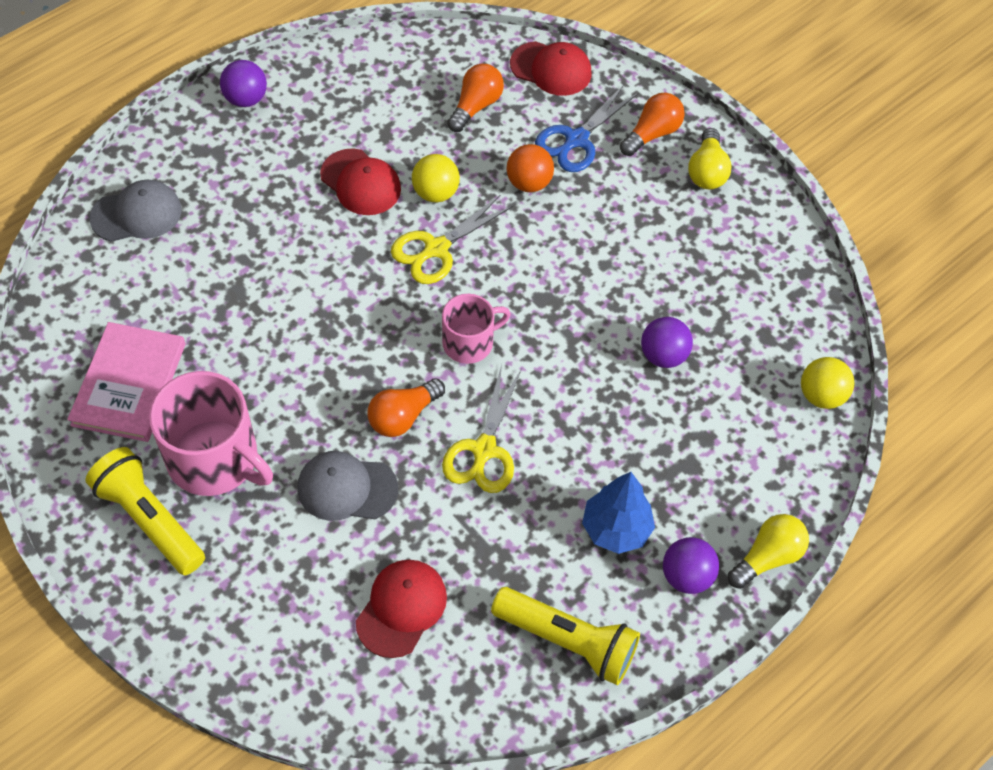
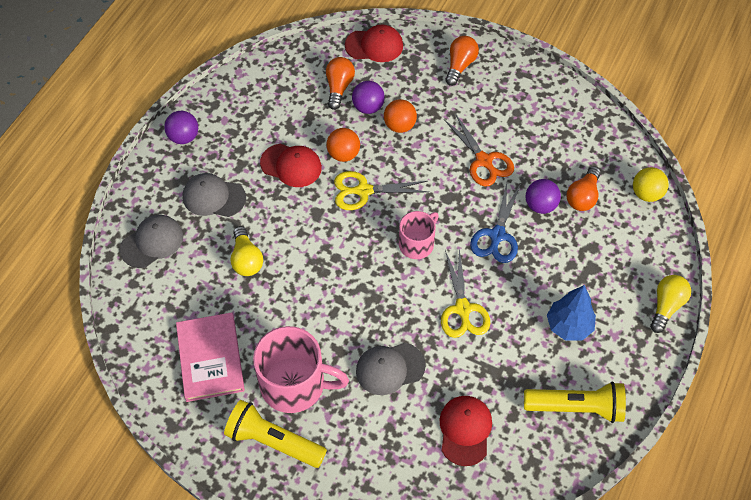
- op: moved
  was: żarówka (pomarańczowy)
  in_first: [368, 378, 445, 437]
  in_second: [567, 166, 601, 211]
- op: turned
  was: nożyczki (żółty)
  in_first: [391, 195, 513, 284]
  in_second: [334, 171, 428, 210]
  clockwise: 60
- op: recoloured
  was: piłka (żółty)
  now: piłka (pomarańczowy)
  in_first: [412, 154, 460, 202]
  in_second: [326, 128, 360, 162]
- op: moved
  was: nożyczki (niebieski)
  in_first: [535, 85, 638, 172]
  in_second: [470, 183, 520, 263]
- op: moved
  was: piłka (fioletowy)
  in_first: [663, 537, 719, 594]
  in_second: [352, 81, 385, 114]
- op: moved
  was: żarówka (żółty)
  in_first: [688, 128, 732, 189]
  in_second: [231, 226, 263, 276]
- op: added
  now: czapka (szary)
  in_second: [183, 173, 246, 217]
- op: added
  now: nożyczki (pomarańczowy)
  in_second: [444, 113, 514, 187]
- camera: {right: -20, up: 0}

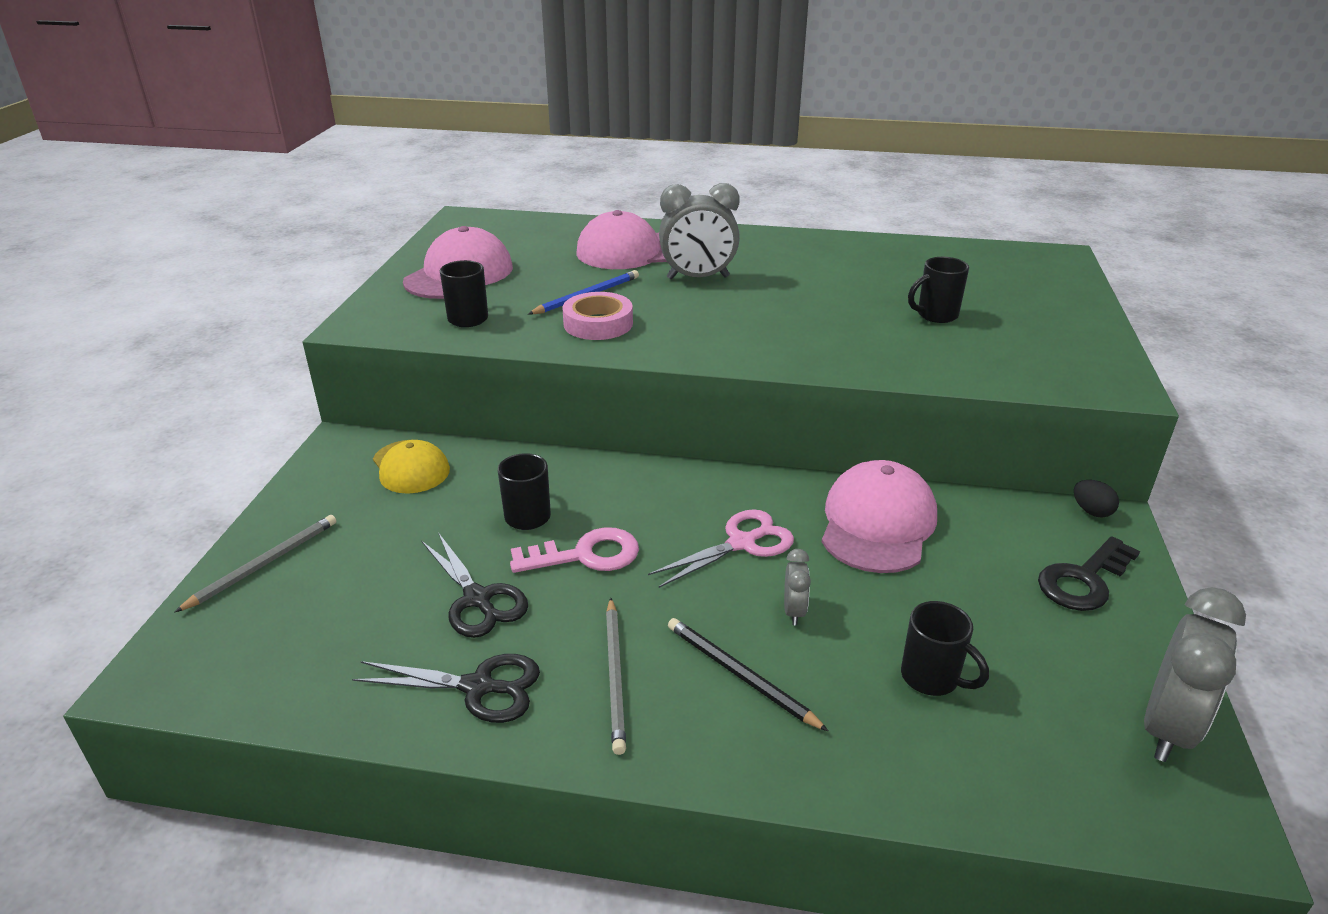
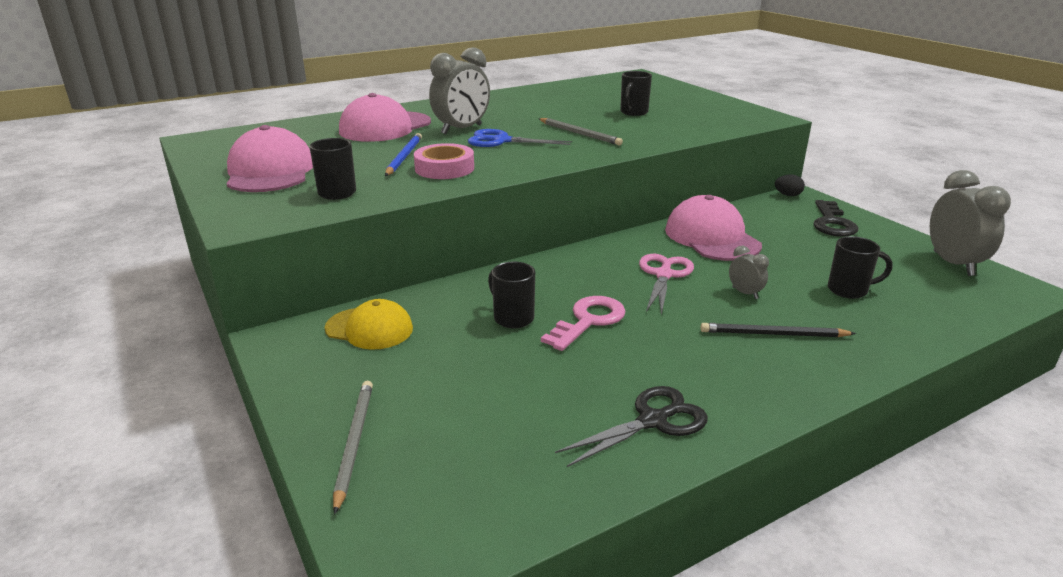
- op: removed
  was: nożyczki (czarny)
  in_first: [422, 532, 528, 638]
- op: moved
  was: ołówek (szary)
  in_first: [606, 598, 626, 755]
  in_second: [539, 118, 623, 145]
- op: added
  now: nożyczki (niebieski)
  in_second: [468, 129, 572, 147]
- camera: {right: -40, up: -5}

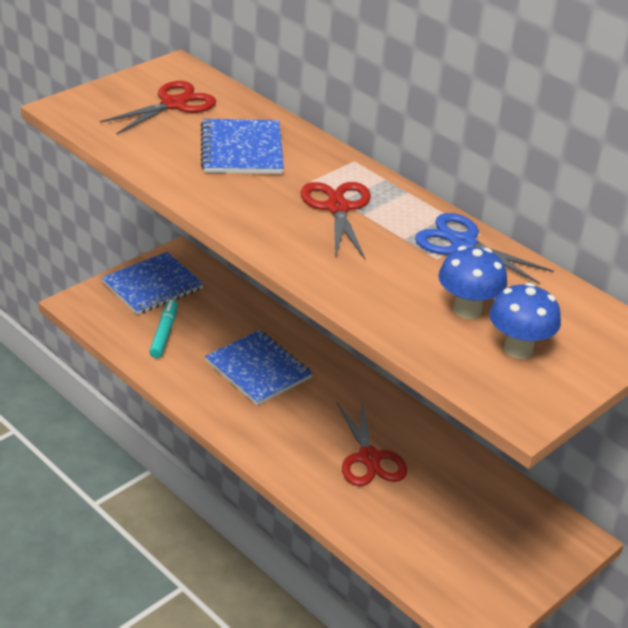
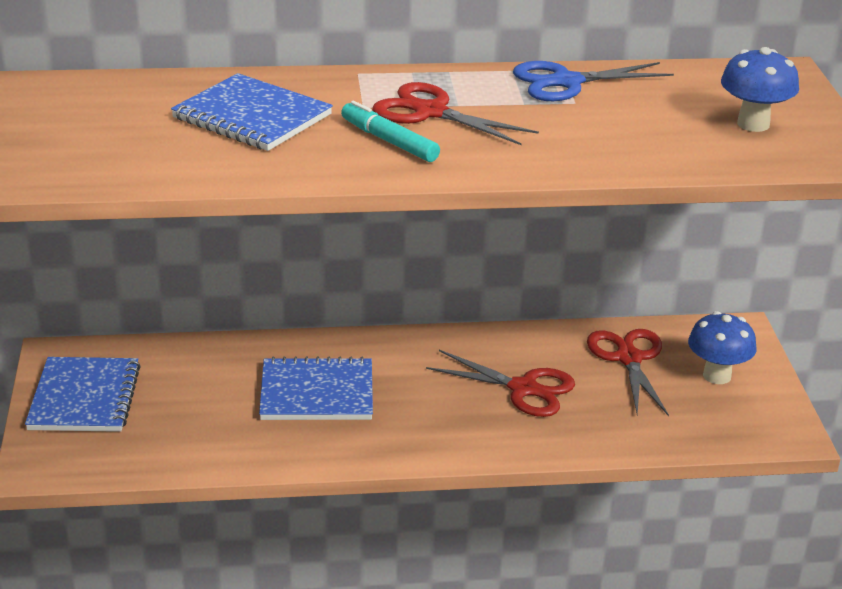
- op: moved
  was: nożyczki (czerwony)
  in_first: [100, 81, 216, 135]
  in_second: [587, 329, 669, 416]
- op: moved
  was: flamaster (turkusowy)
  in_first: [149, 299, 178, 358]
  in_second: [341, 101, 440, 162]
- op: moved
  was: grzyb (niebieski)
  in_first: [438, 246, 507, 319]
  in_second: [688, 311, 756, 384]
- camera: {right: -50, up: -5}

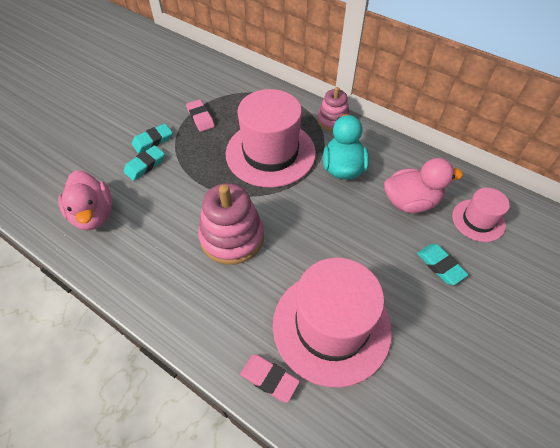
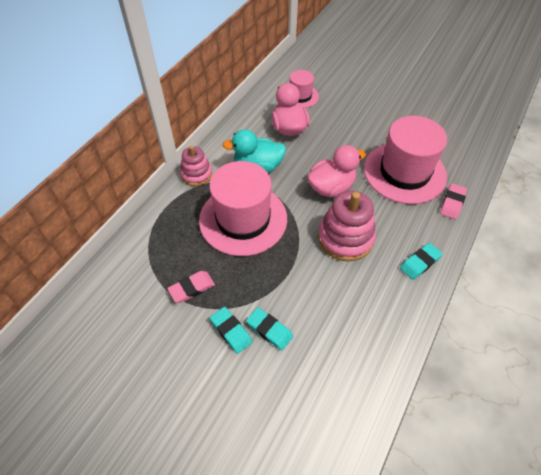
- op: moved
  was: kaczka (różowy)
  in_first: [58, 170, 112, 231]
  in_second: [307, 145, 366, 197]
- op: moved
  was: gumka do mazania (turkusowy)
  in_first: [417, 244, 468, 285]
  in_second: [400, 243, 442, 280]
- camera: {right: -95, up: 0}

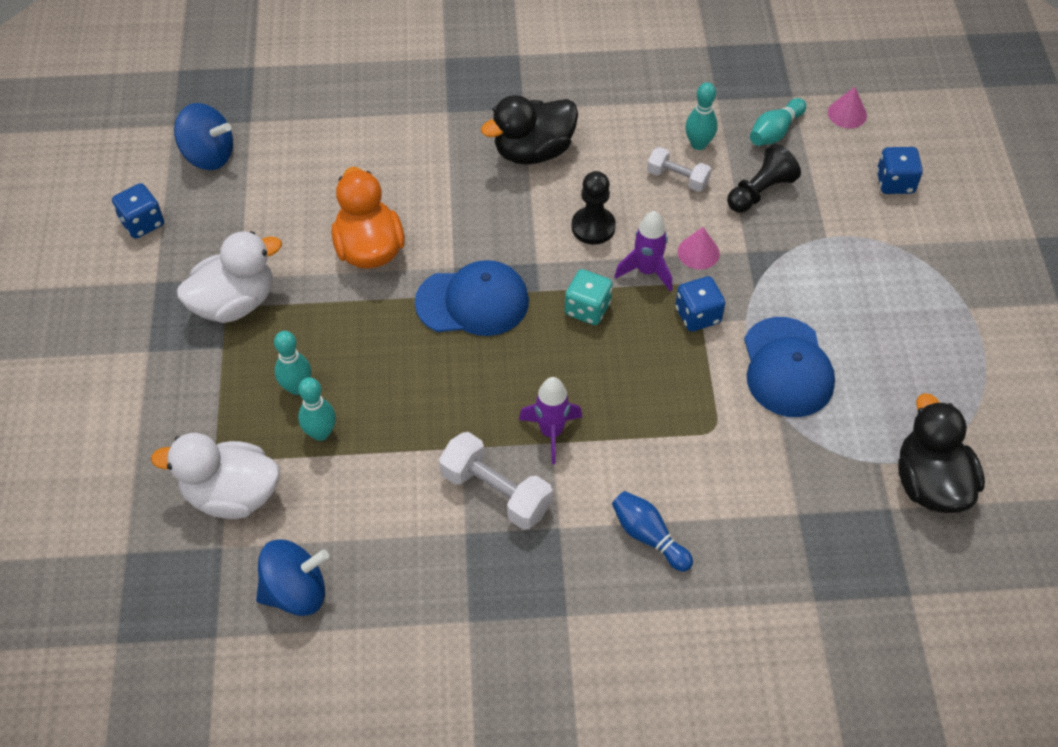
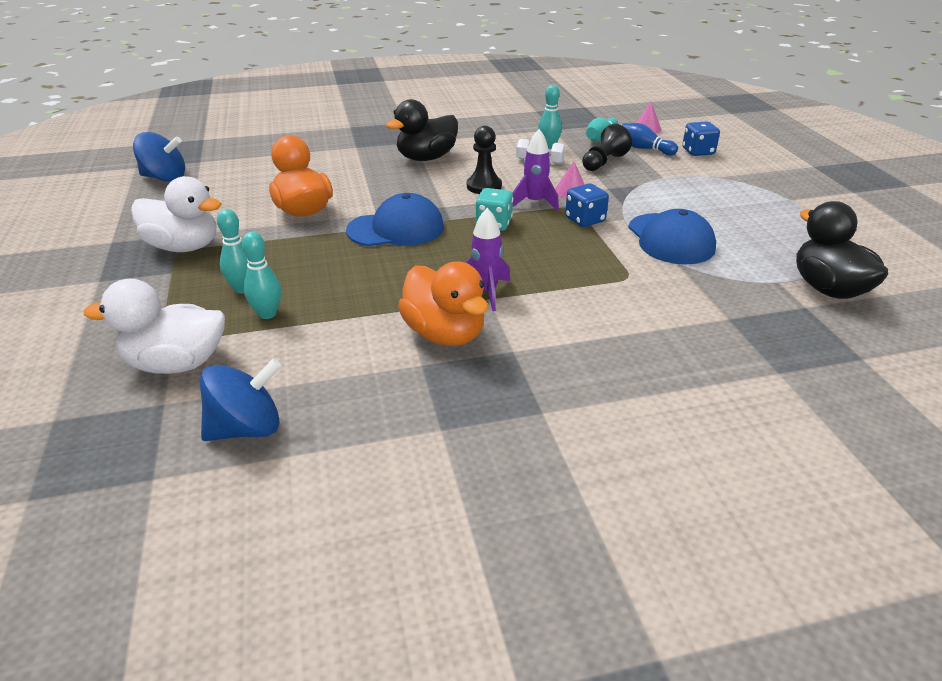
- op: removed
  was: kostka do gry (niebieski)
  in_first: [112, 183, 164, 239]
- op: turned
  was: kaczka (biały)
  in_first: [177, 231, 282, 323]
  in_second: [131, 176, 221, 252]
  clockwise: 60
- op: replaced
  was: hantel (biały)
  now: kaczka (pomarańczowy)
  in_first: [439, 432, 553, 530]
  in_second: [398, 261, 488, 346]
- op: moved
  was: kręgiel (niebieski)
  in_first: [612, 491, 693, 572]
  in_second: [622, 123, 678, 156]
- camera: {right: -10, up: -20}

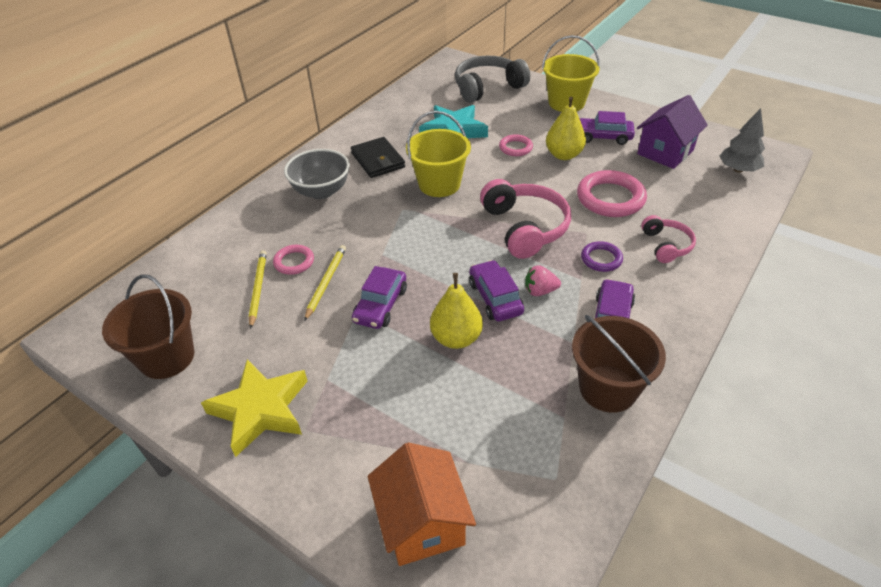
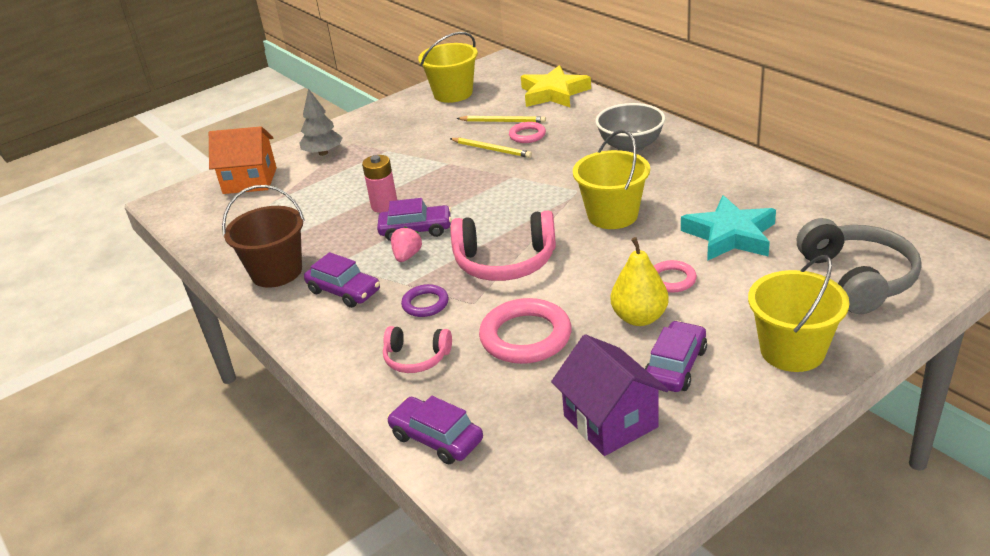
- op: recoloured
  was: wiadro (brązowy)
  now: wiadro (żółty)
  in_first: [102, 274, 194, 379]
  in_second: [418, 32, 478, 103]
- op: moved
  was: gwiazda (żółty)
  in_first: [201, 359, 307, 457]
  in_second: [521, 65, 591, 107]
- op: removed
  was: portfel (czarny)
  in_first: [351, 137, 405, 178]
- op: moved
  was: samochód (fioletowy)
  in_first: [352, 266, 407, 329]
  in_second: [387, 396, 483, 464]
- op: replaced
  was: gruszka (żółty)
  now: bateria (różowy)
  in_first: [430, 273, 483, 349]
  in_second: [362, 155, 397, 213]
- op: moved
  was: drzewko (szary)
  in_first: [720, 108, 765, 173]
  in_second: [299, 89, 343, 156]
- camera: {right: 110, up: -10}

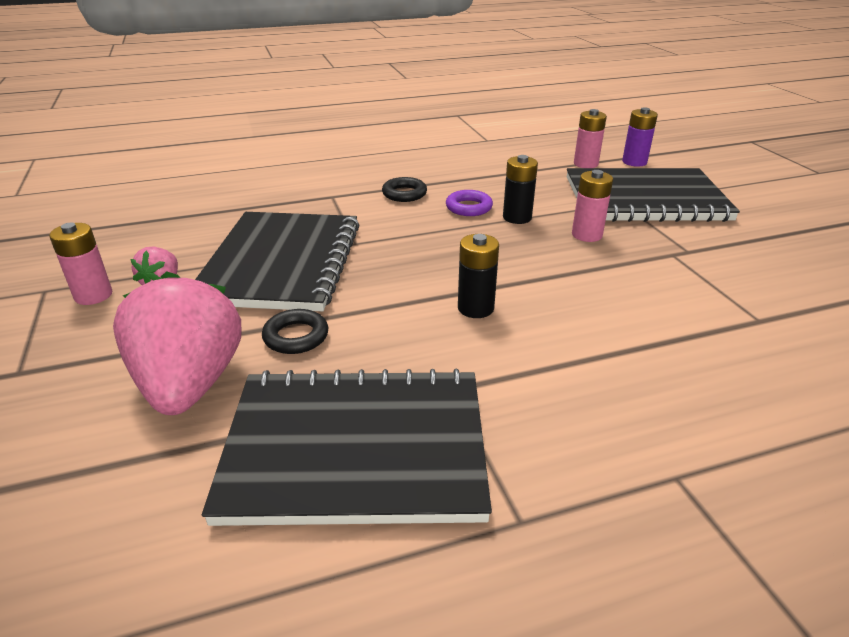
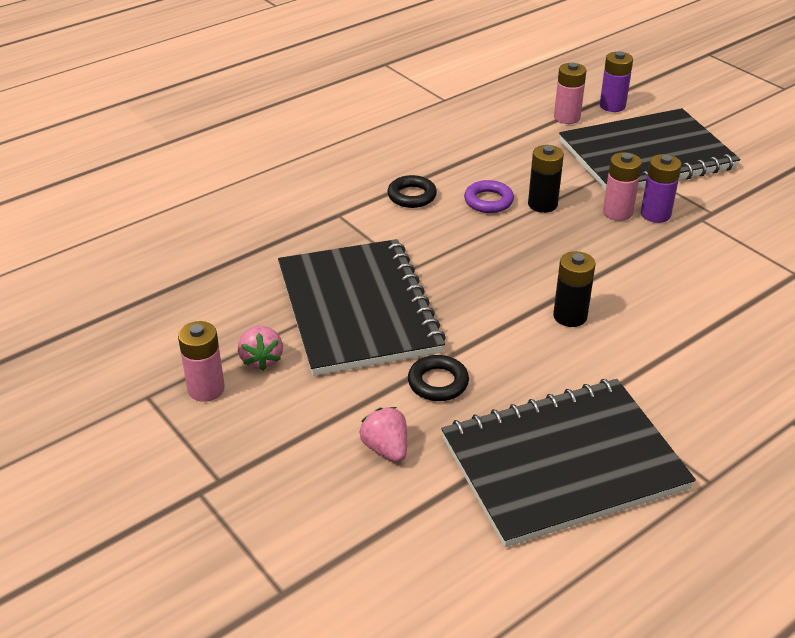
- op: resized
  was: truskawka (różowy)
  in_first: [113, 271, 242, 415]
  in_second: [359, 407, 407, 462]
  ratio: 0.46
- op: added
  now: bateria (fioletowy)
  in_second: [641, 154, 681, 223]
- camera: {right: -20, up: 5}

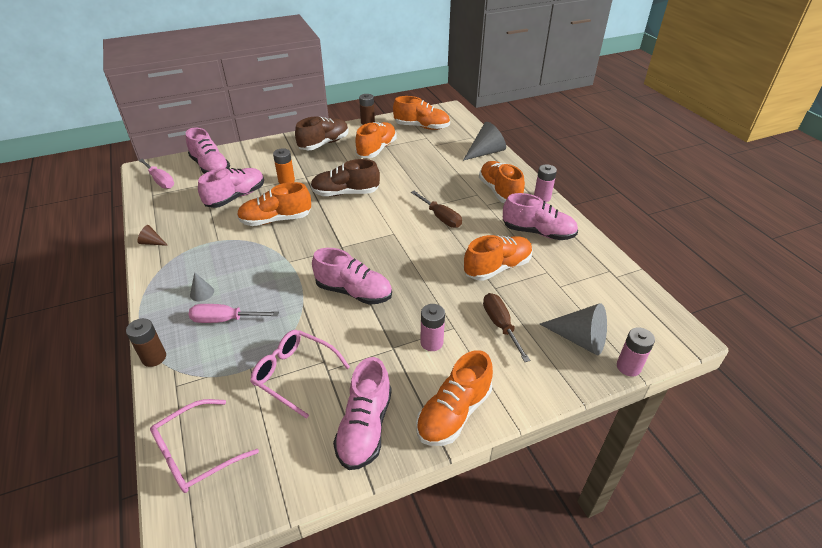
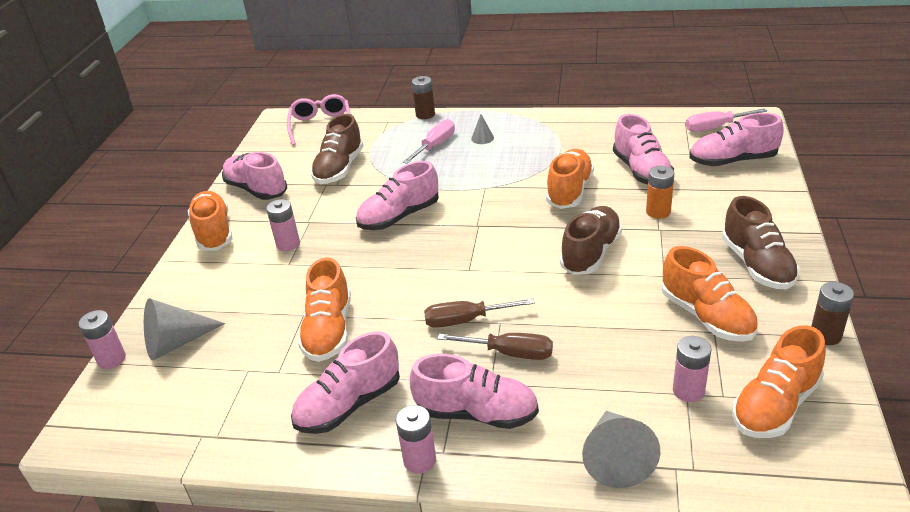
- op: removed
  was: stożek (brązowy)
  in_first: [137, 225, 168, 246]
- op: replaced
  was: okulary (różowy)
  now: but (brązowy)
  in_first: [250, 330, 350, 419]
  in_second: [311, 114, 363, 184]
- op: recoloured
  was: but (pomarańczowy)
  now: but (różowy)
  in_first: [479, 161, 525, 203]
  in_second: [410, 354, 539, 429]
- op: moved
  was: śrubokręt (brązowy)
  in_first: [483, 293, 530, 362]
  in_second: [437, 333, 553, 360]
- op: added
  now: bateria (różowy)
  in_second: [673, 336, 711, 402]
- camera: {right: 125, up: -5}

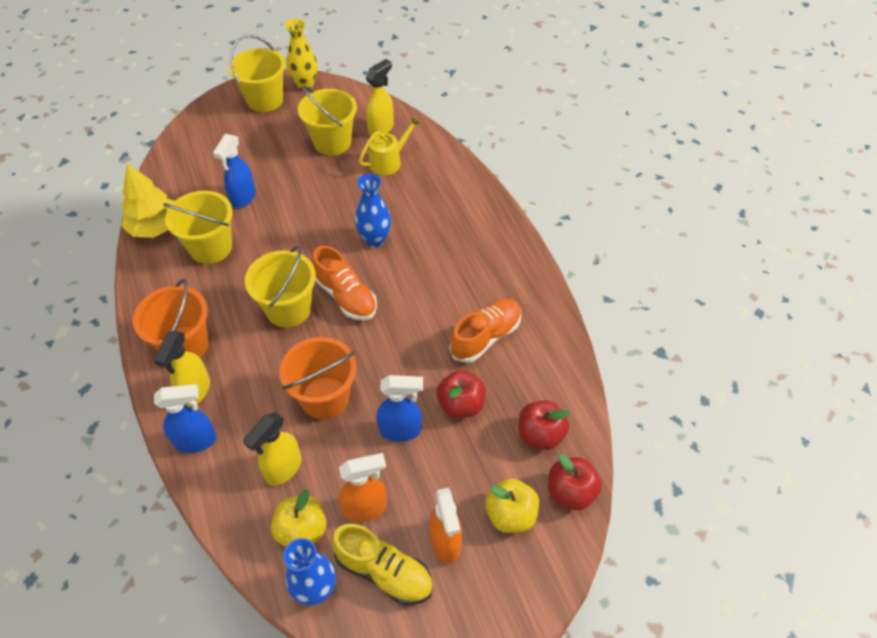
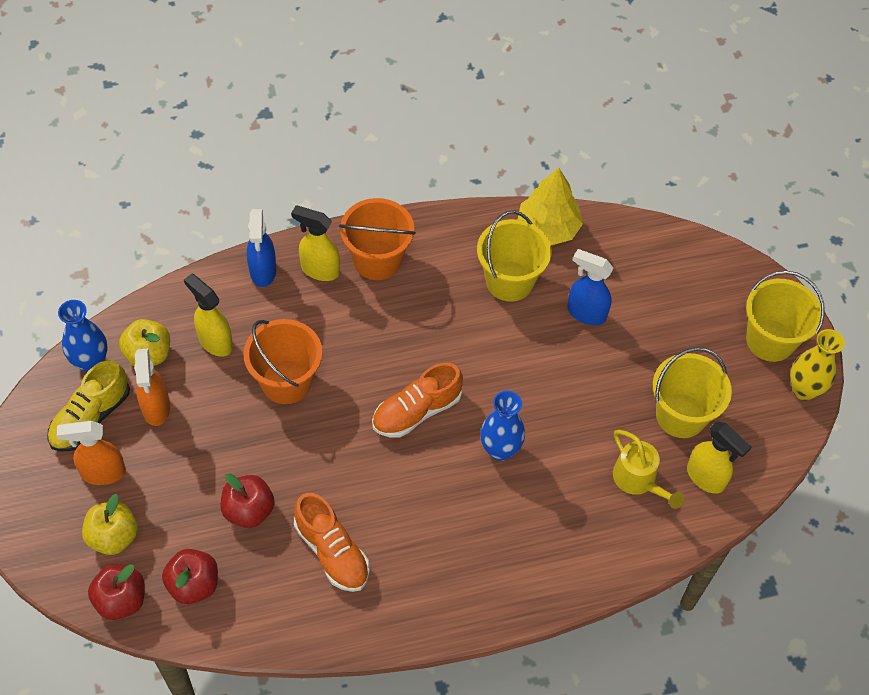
- op: removed
  was: wiadro (żółty)
  in_first: [245, 246, 316, 328]
- op: removed
  was: spryskiwacz (niebieski)
  in_first: [376, 375, 423, 442]
- camera: {right: 95, up: 5}

